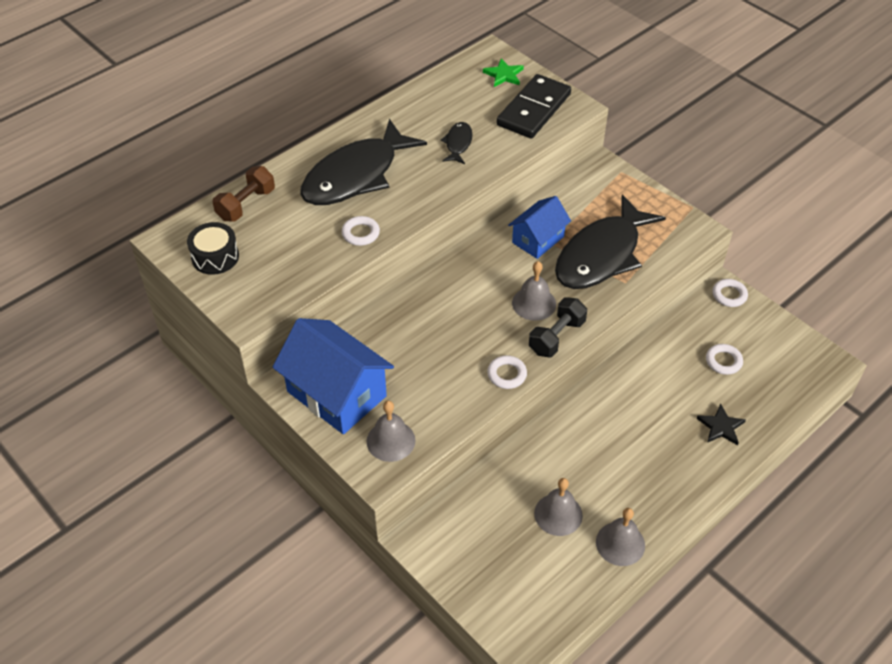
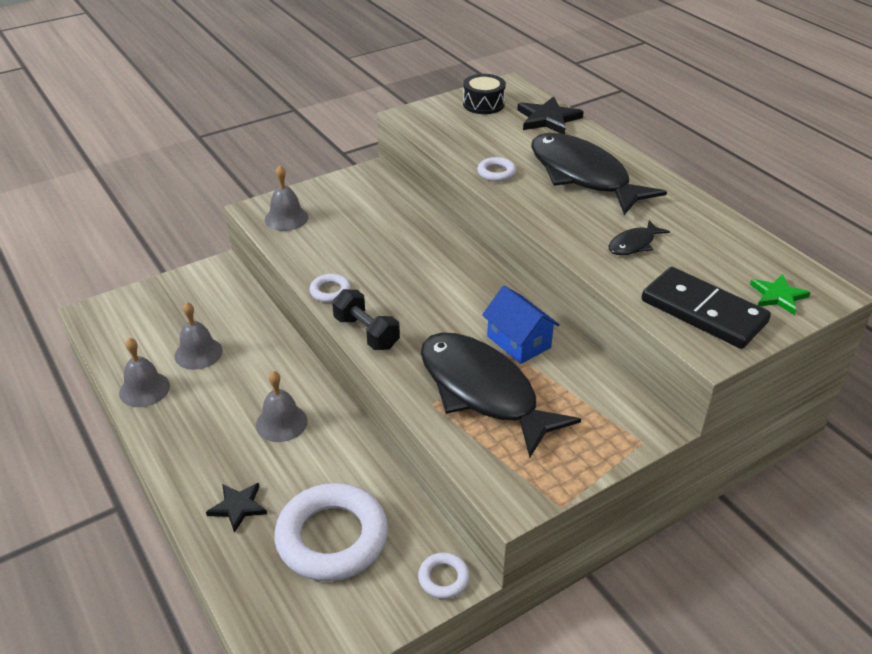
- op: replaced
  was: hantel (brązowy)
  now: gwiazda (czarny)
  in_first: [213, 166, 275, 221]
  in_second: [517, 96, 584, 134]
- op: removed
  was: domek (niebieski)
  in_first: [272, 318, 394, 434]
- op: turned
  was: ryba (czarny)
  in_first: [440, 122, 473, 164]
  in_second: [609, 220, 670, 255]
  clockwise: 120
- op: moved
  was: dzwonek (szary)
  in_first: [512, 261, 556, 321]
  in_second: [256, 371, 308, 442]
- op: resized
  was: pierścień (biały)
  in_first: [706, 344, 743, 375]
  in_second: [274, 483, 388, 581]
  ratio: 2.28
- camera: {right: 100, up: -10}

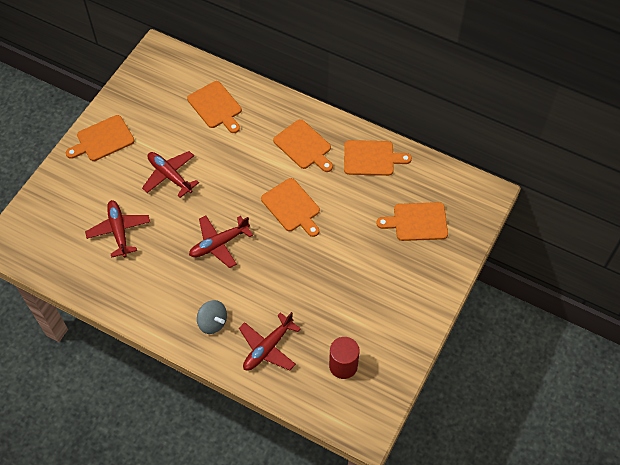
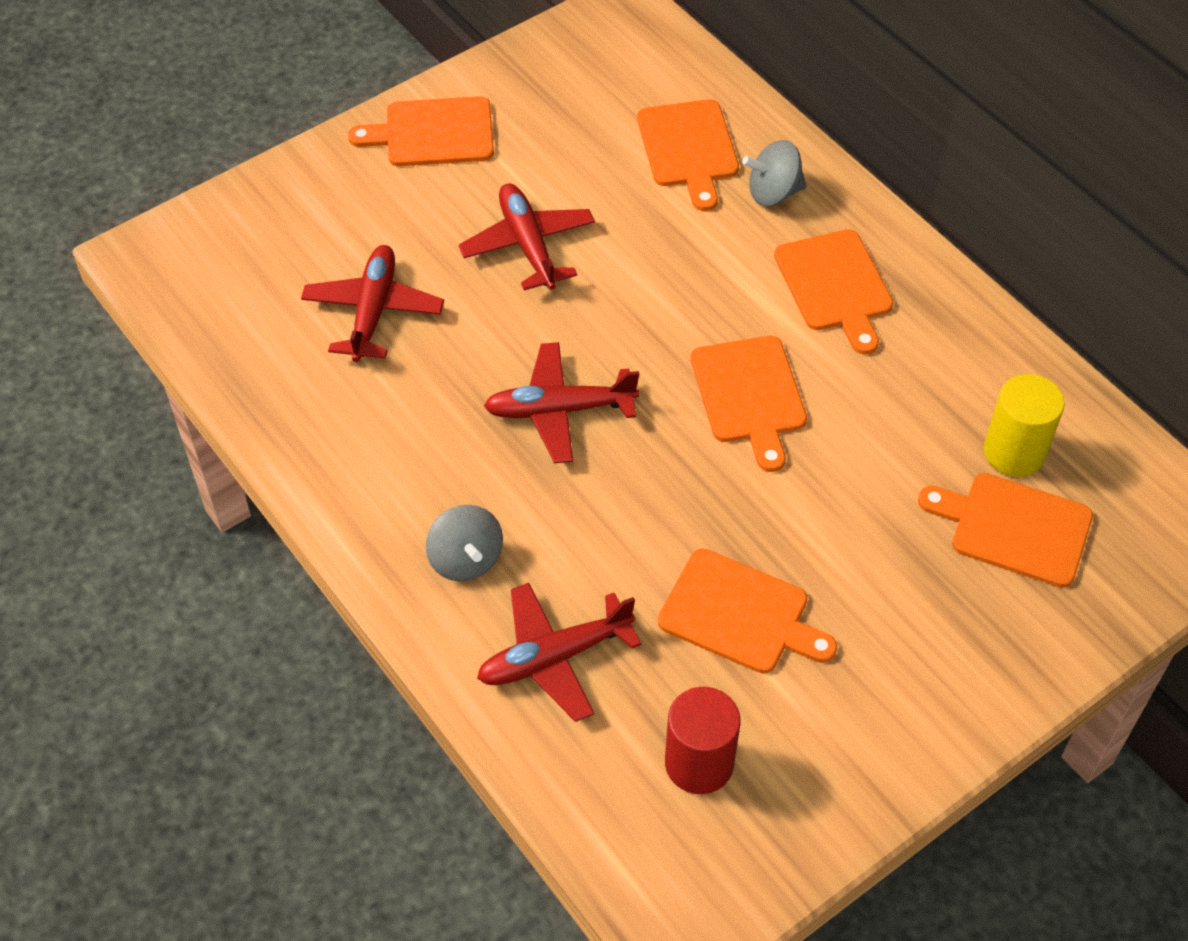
- op: moved
  was: deska do krojenia (pomarańczowy)
  in_first: [344, 140, 412, 176]
  in_second: [658, 548, 837, 674]
- op: added
  now: bączek (szary)
  in_second: [742, 140, 806, 206]
- op: added
  now: walec (żółty)
  in_second: [984, 374, 1065, 477]
- camera: {right: 25, up: -5}

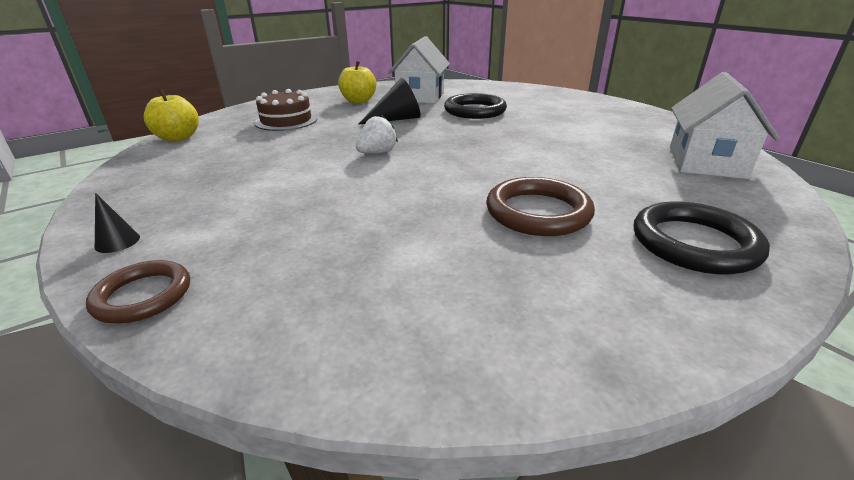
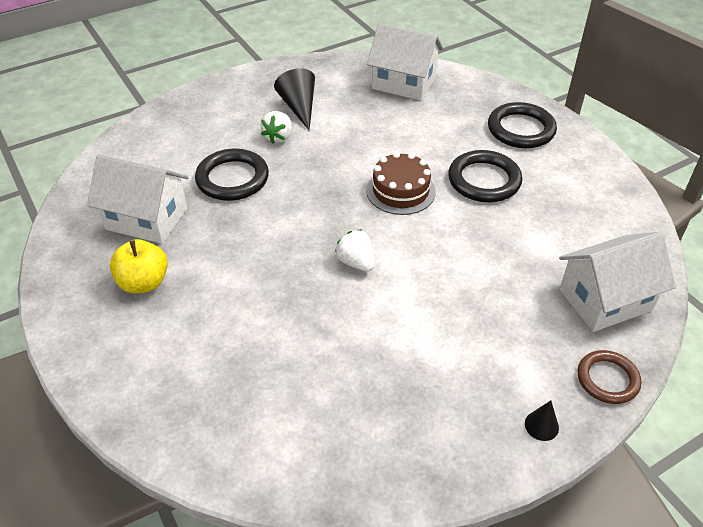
- op: removed
  was: jabłko (żółty)
  in_first: [144, 89, 199, 141]
- op: moved
  was: tort (brązowy)
  in_first: [255, 89, 317, 131]
  in_second: [366, 152, 436, 215]
- op: moved
  was: stożek (czarny)
  in_first: [358, 78, 421, 125]
  in_second: [274, 68, 315, 131]
- op: recoloured
  was: pierścień (brązowy)
  now: pierścień (czarny)
  in_first: [486, 177, 595, 236]
  in_second: [448, 150, 522, 202]
- op: added
  now: truskawka (biały)
  in_second: [260, 111, 292, 144]
- op: added
  now: domek (biały)
  in_second: [559, 232, 676, 332]
- camera: {right: -85, up: 15}

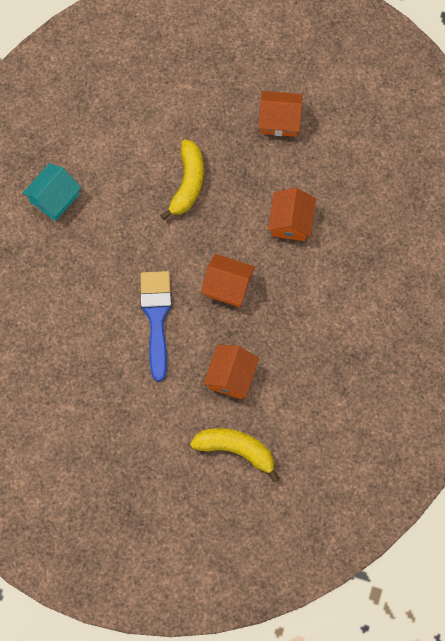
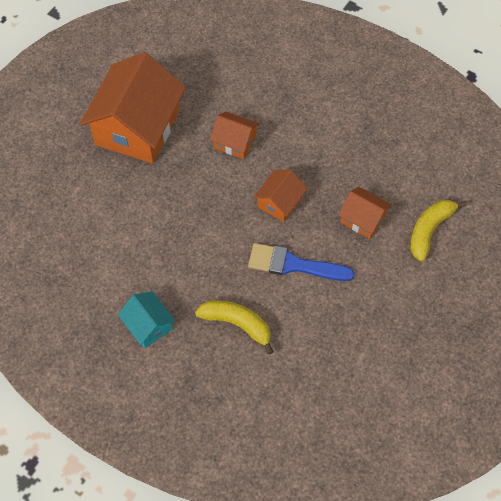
- op: moved
  was: banan (żółty)
  in_first: [160, 139, 204, 220]
  in_second: [195, 300, 274, 354]
- op: resized
  was: domek (pomarańczowy)
  in_first: [258, 91, 303, 137]
  in_second: [80, 52, 186, 163]
  ratio: 2.11
- camera: {right: -75, up: -10}

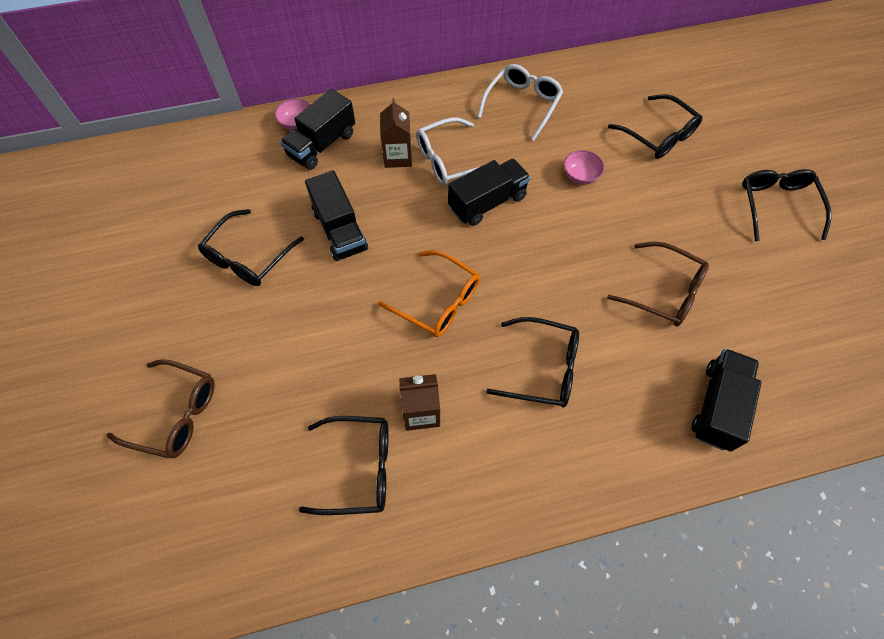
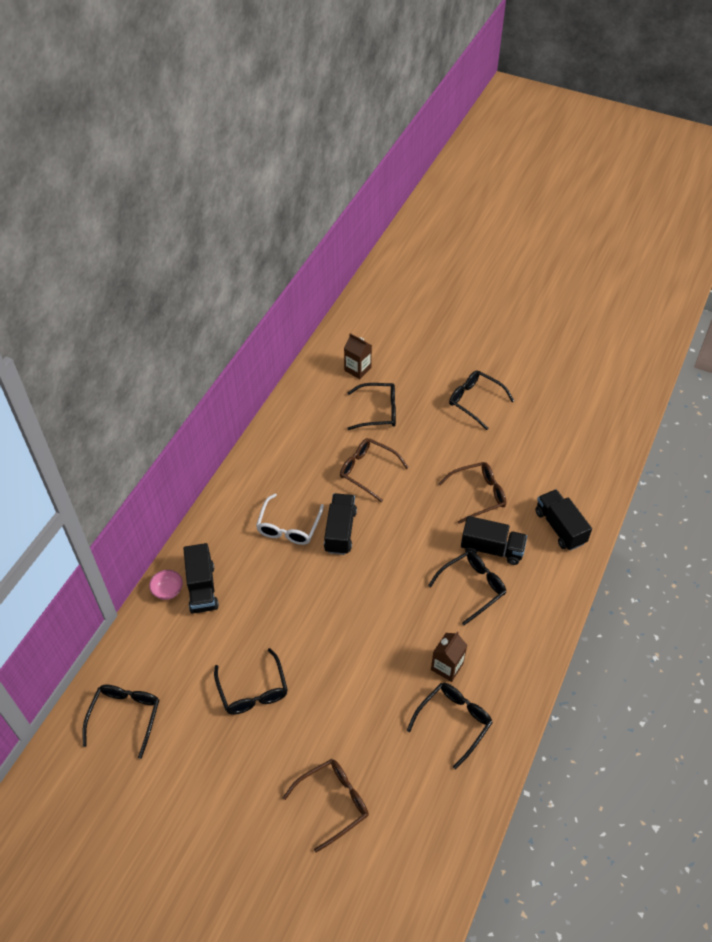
- op: moved
  was: ciężarówka (czarny)
  in_first: [305, 170, 368, 261]
  in_second: [461, 516, 527, 565]
- op: removed
  was: okulary (pomarańczowy)
  in_first: [378, 250, 480, 337]
- op: moved
  was: karton mleka (brązowy)
  in_first: [380, 98, 412, 168]
  in_second: [344, 333, 372, 379]
- op: removed
  was: okulary (biały)
  in_first: [477, 64, 563, 141]
- op: replaced
  was: miska (różowy)
  now: okulary (brązowy)
  in_first: [564, 150, 604, 185]
  in_second: [340, 438, 409, 502]
- op: added
  now: okulary (czarny)
  in_second: [82, 685, 159, 759]
- camera: {right: -50, up: -10}

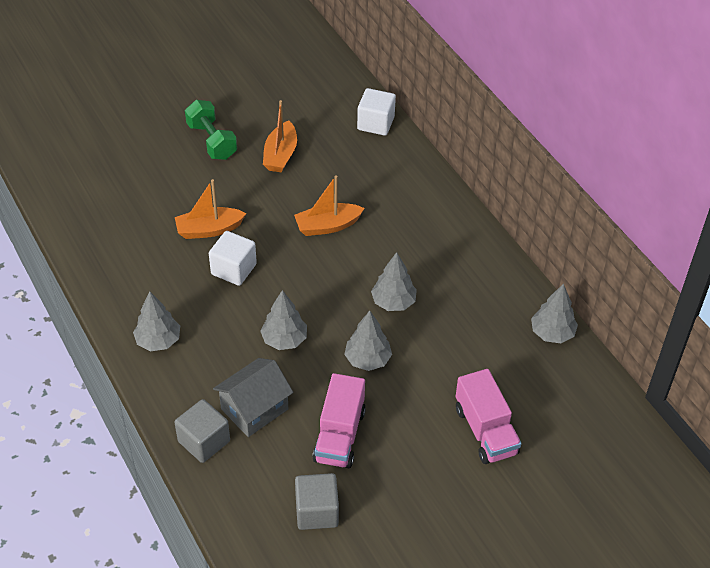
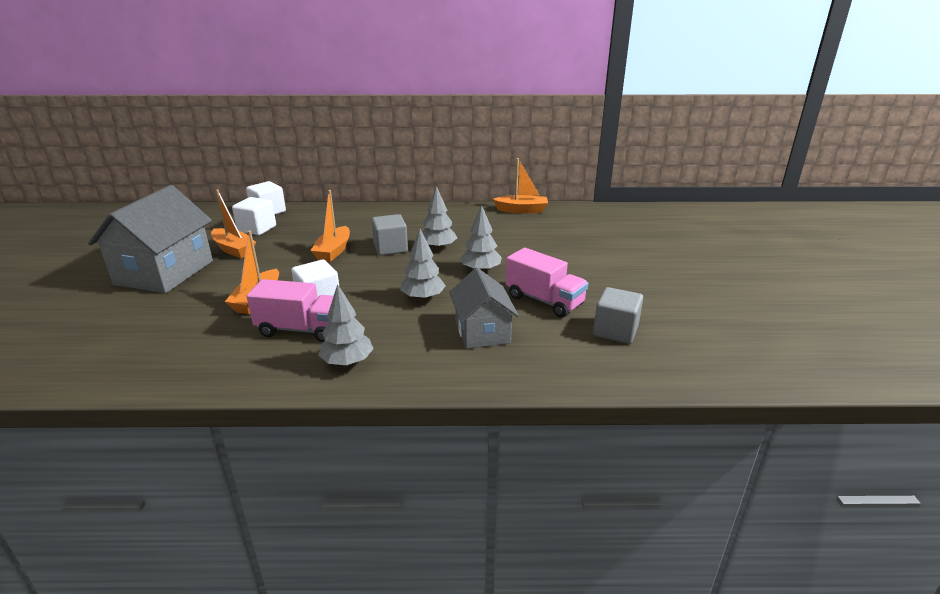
- op: moved
  was: sześcian (szary)
  in_first: [175, 399, 230, 463]
  in_second: [372, 214, 408, 256]
- op: replaced
  was: hantel (zielony)
  now: domek (szary)
  in_first: [185, 100, 237, 160]
  in_second: [88, 185, 213, 293]
- op: moved
  was: ciężarówka (różowy)
  in_first: [456, 369, 521, 464]
  in_second: [247, 279, 333, 342]
- op: replaced
  was: drzewko (szary)
  now: łódka (pomarańczowy)
  in_first: [531, 284, 578, 343]
  in_second: [493, 158, 548, 213]
- op: added
  now: sześcian (biały)
  in_second: [232, 197, 276, 235]
- camera: {right: -60, up: -20}

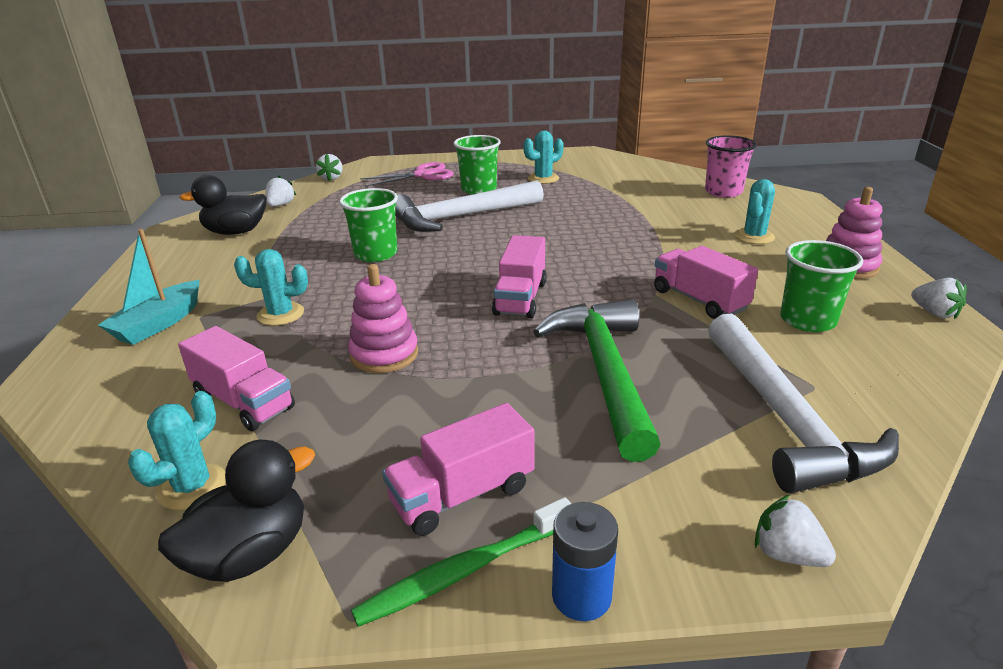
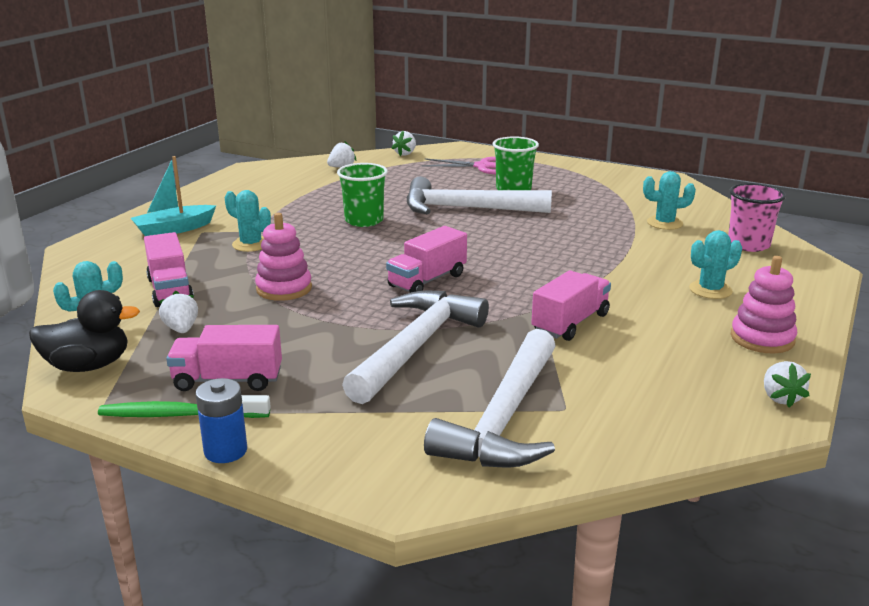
- op: removed
  was: kaczka (czarny)
  in_first: [179, 175, 267, 235]
- op: moved
  was: kaktus (turkusowy)
  in_first: [524, 130, 563, 184]
  in_second: [643, 171, 696, 230]
- op: recoloured
  was: młotek (zielony)
  now: młotek (biały)
  in_first: [533, 299, 661, 462]
  in_second: [342, 291, 489, 404]
- op: turned
  was: ciężarówka (różowy)
  in_first: [654, 246, 758, 319]
  in_second: [531, 270, 611, 341]
  clockwise: 45
- op: moved
  was: truskawka (biały)
  in_first: [755, 495, 836, 567]
  in_second: [159, 291, 198, 333]
- op: removed
  was: szklanka (zielony)
  in_first: [780, 240, 863, 332]
- camera: {right: 30, up: -5}

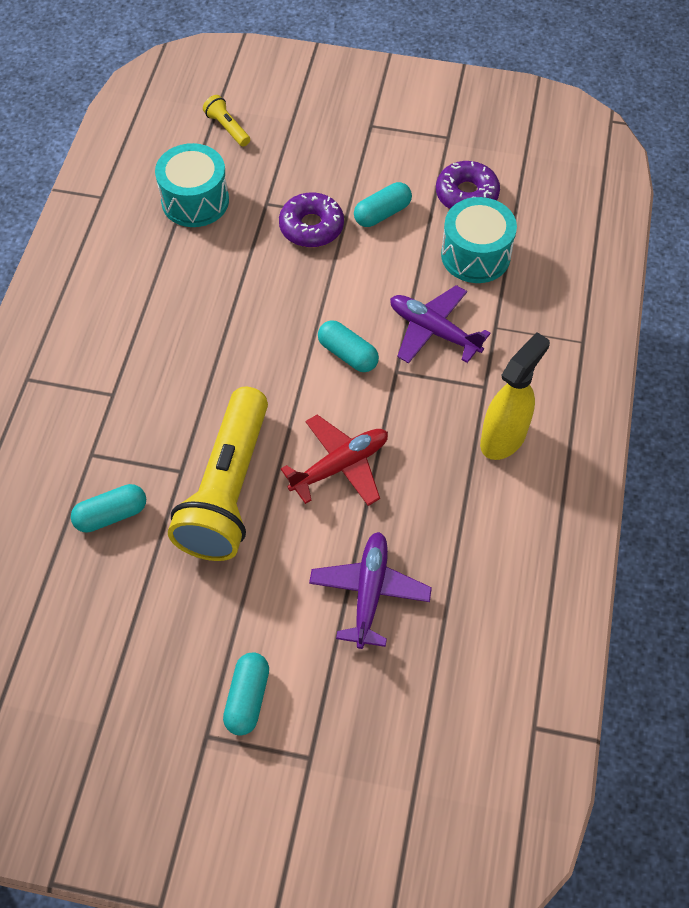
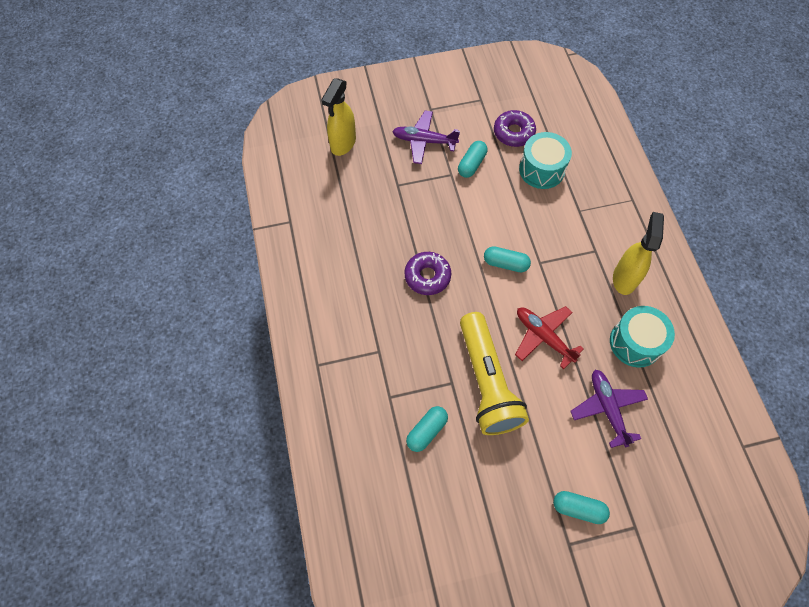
- op: moved
  was: bęben (turkusowy)
  in_first: [155, 143, 229, 227]
  in_second: [610, 306, 675, 368]
- op: replaced
  was: latarka (żółty)
  now: spryskiwacz (żółty)
  in_first: [203, 95, 250, 147]
  in_second: [321, 78, 356, 156]
- op: turned
  was: kapsułka (turkusowy)
  in_first: [223, 652, 269, 736]
  in_second: [553, 491, 610, 524]
  clockwise: -60
- op: moved
  was: donut (fioletowy)
  in_first: [279, 192, 344, 248]
  in_second: [404, 252, 451, 295]
- op: turned
  was: samolot (czerwony)
  in_first: [281, 415, 388, 506]
  in_second: [515, 306, 584, 369]
  clockwise: -75
- op: moved
  was: samolot (fioletowy)
  in_first: [390, 285, 491, 363]
  in_second: [392, 110, 460, 164]
- camera: {right: -25, up: 5}

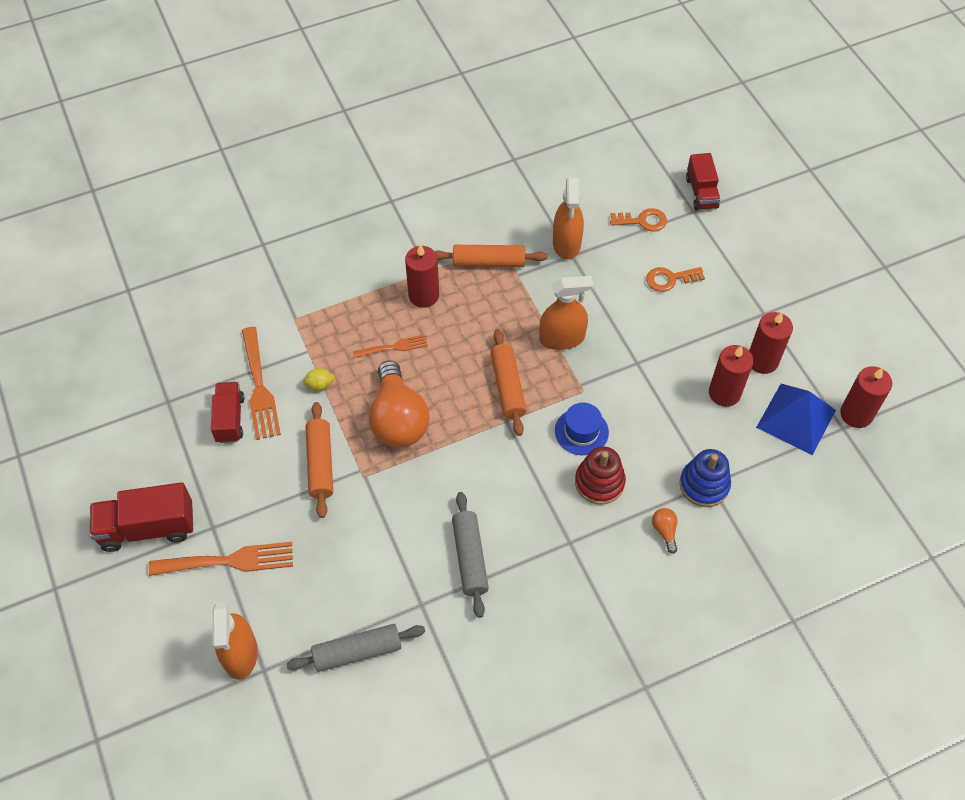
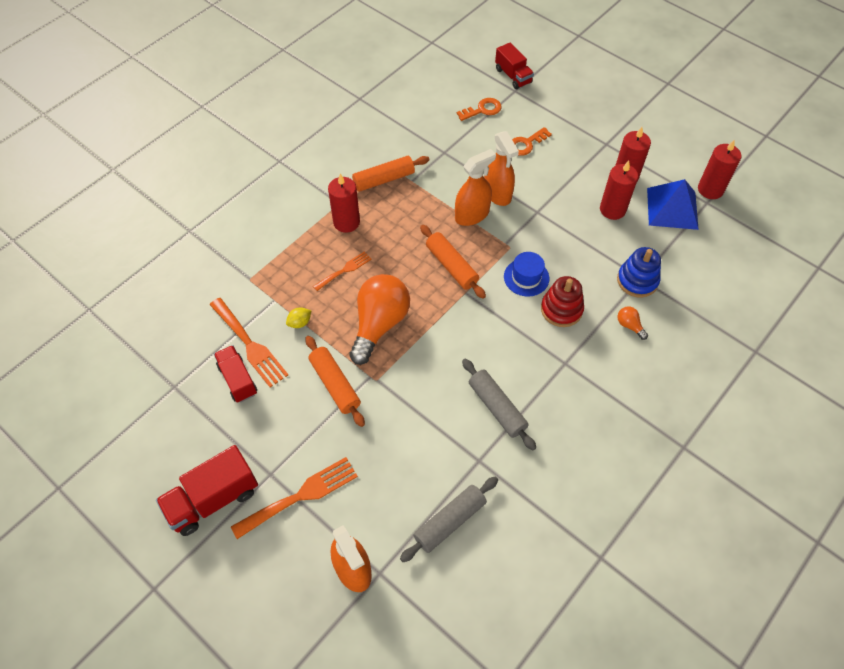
- op: turned
  was: żarówka (pomarańczowy)
  in_first: [369, 360, 429, 448]
  in_second: [349, 274, 410, 365]
  clockwise: -120
- op: moved
  was: spryskiwacz (pomarańczowy)
  in_first: [553, 178, 584, 260]
  in_second: [484, 131, 519, 206]
- camera: {right: -25, up: 0}

